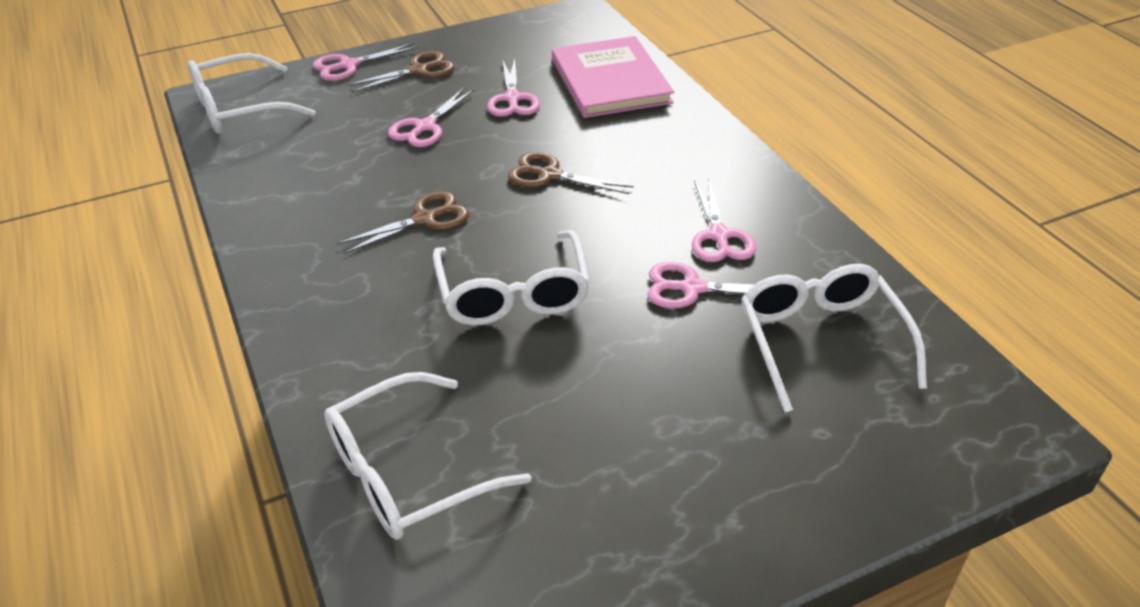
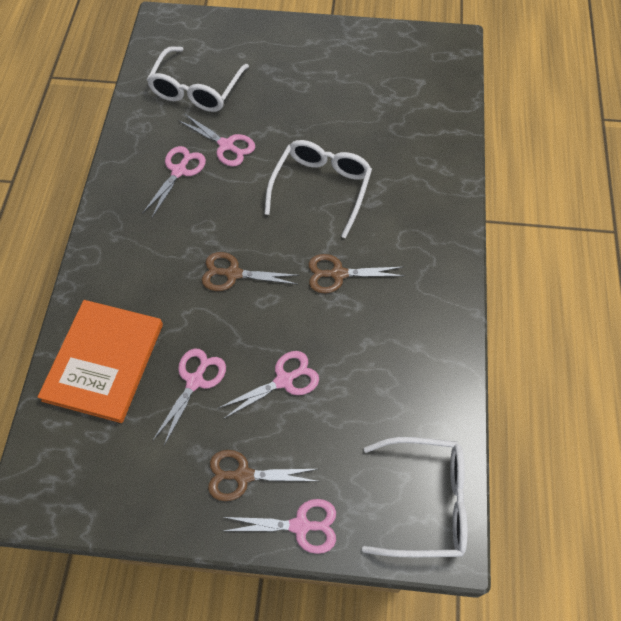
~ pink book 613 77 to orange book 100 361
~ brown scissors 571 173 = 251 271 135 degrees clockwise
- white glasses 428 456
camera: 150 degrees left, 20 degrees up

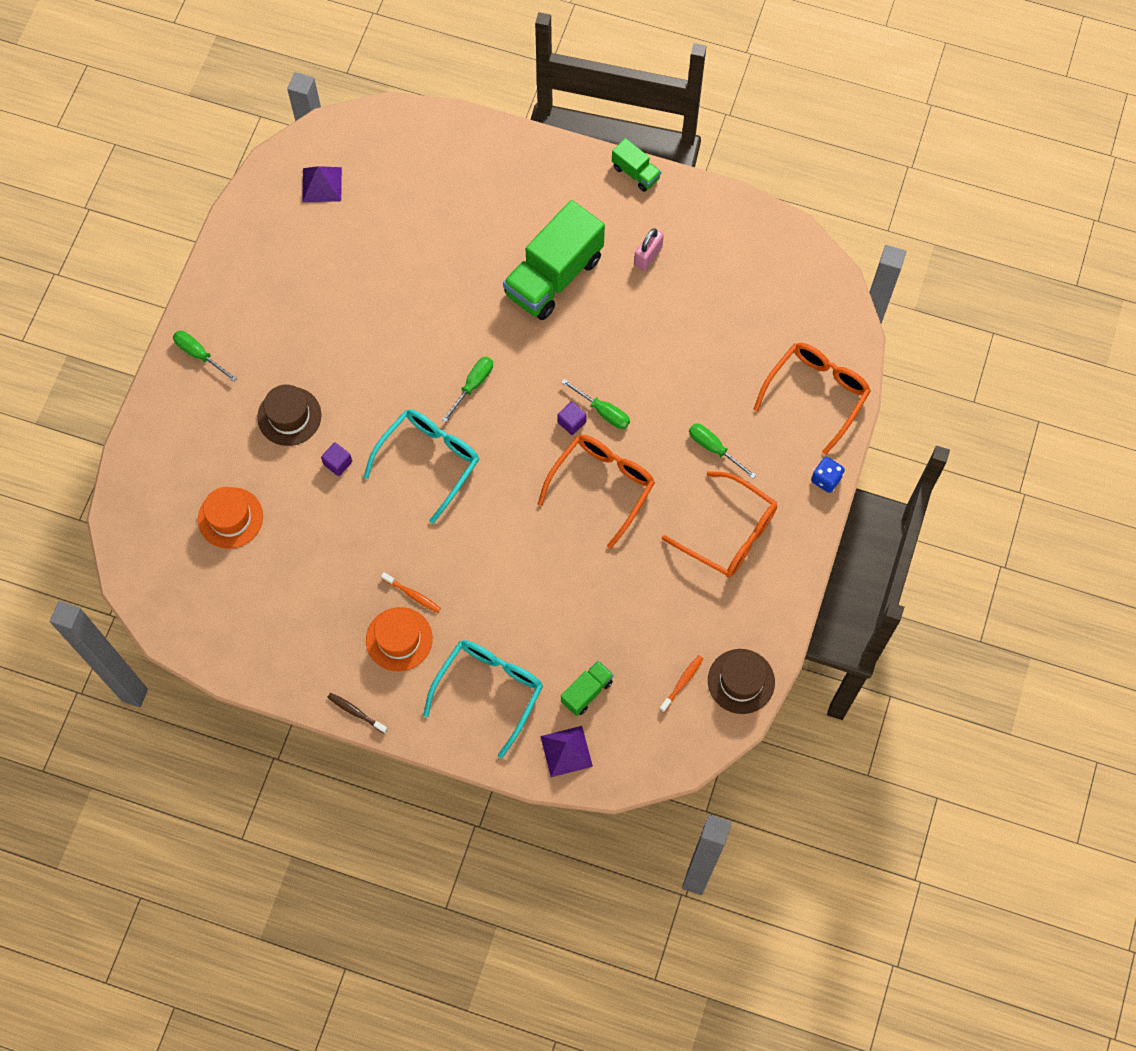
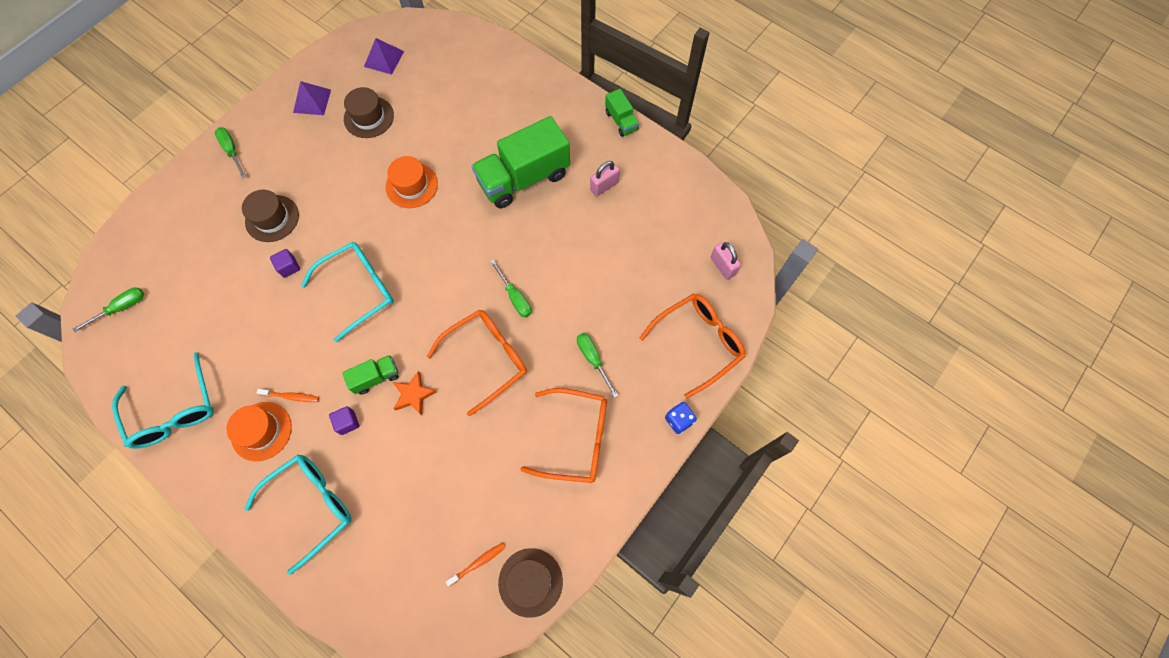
~ green screwdriver 467 389 to 108 310
+ turquoise glasses 163 400
~ orange toothbrush 411 592 = 288 395 45 degrees counterclockwise
~ purple pyramid 566 751 to 312 98
~ purple cube 572 418 to 344 420
~ green truck 587 688 to 370 375
+ brown hat 369 112
~ orange hat 230 518 to 412 182
+ orange star 415 393
~ orange glasses 719 524 = 563 435 45 degrees counterclockwise
+ pink padlock 726 261
- brown toothbrush 357 713
camera: 20 degrees right, 0 degrees up

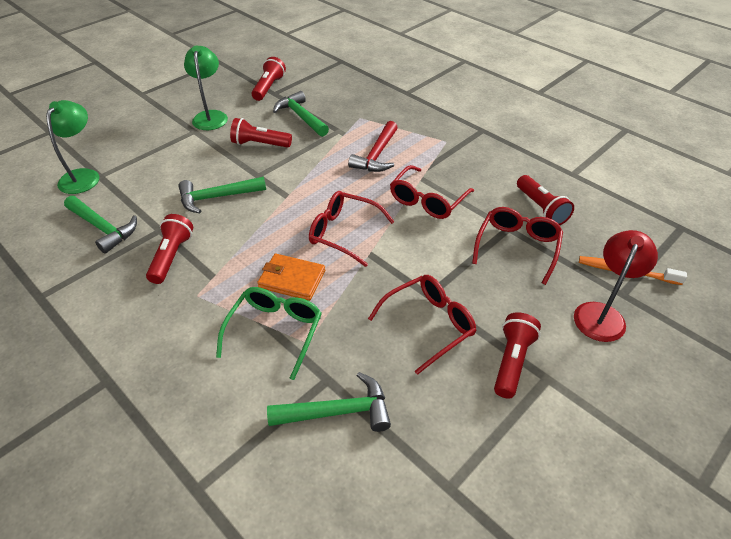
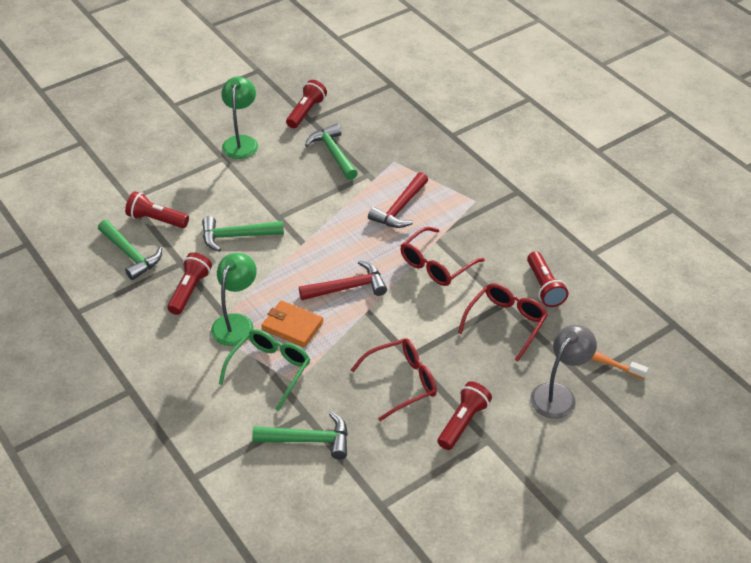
~ red flashlight 261 133 to 157 209
~ green lamp 72 147 to 234 299
~ red glasses 352 229 to red hammer 343 280
~ red lamp 616 286 to grey lamp 563 372
camera: 10 degrees right, 0 degrees up

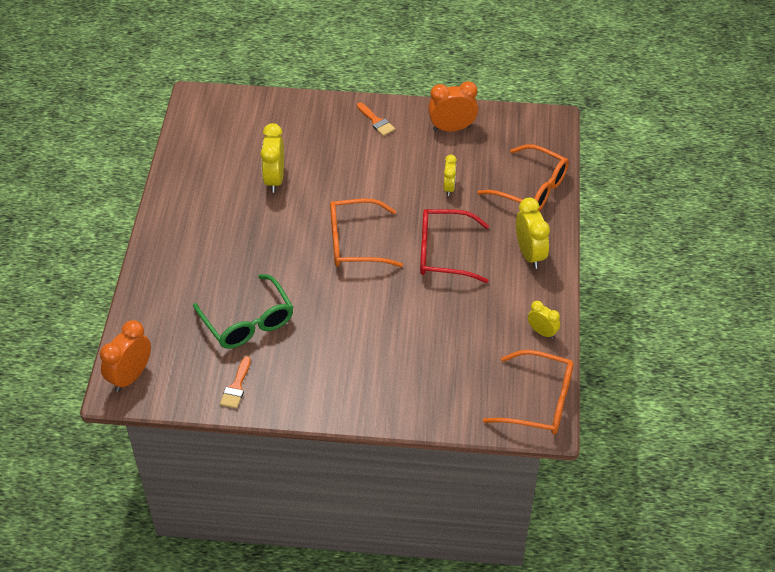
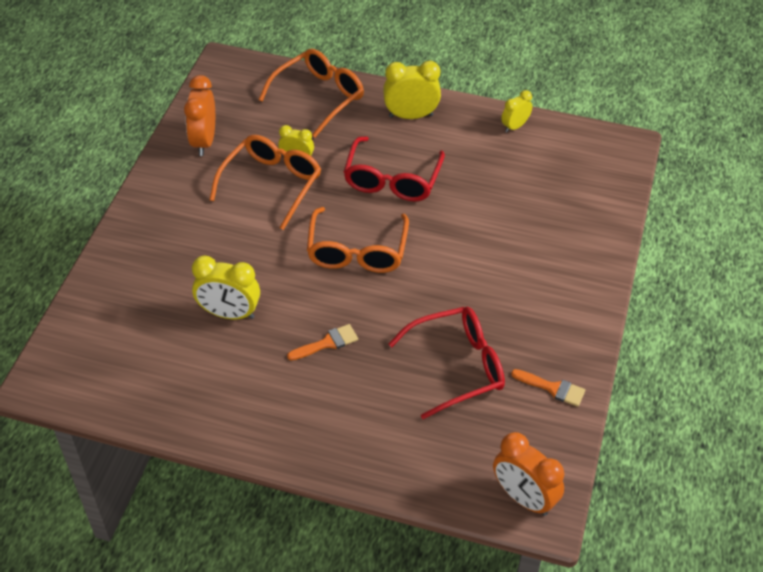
~ orange glasses 528 392 to 265 182
~ orange brush 376 119 to 322 342
~ green glasses 243 311 to red glasses 446 363
camera: 80 degrees left, 0 degrees up

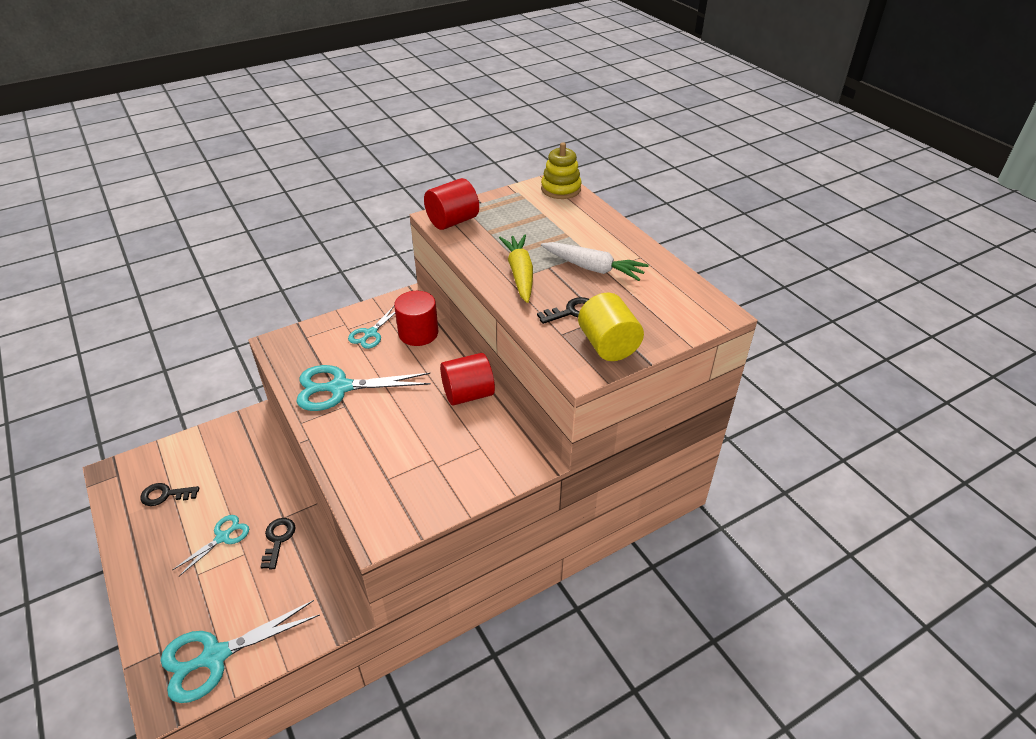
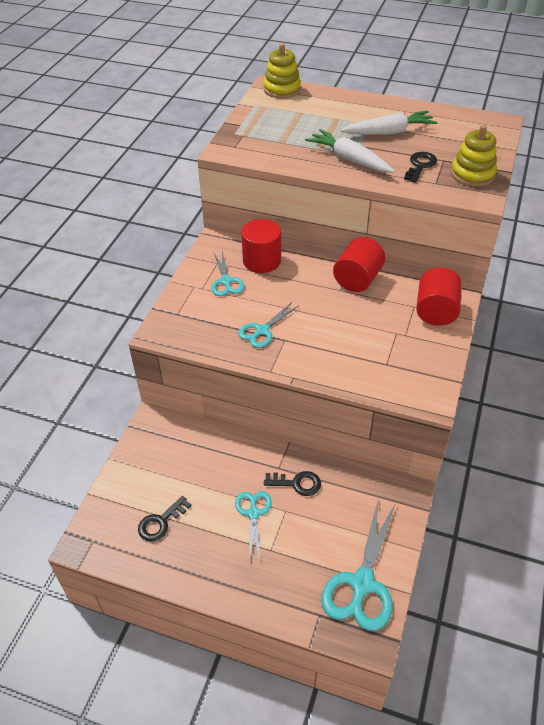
~ turquoise scissors 363 388 = 268 325 x0.57
~ black key 278 543 = 292 483 135 degrees clockwise
~ yellow carrot 516 269 to white carrot 350 151
~ red cylinder 451 204 to 439 297
~ yellow cylinder 611 327 to yellow stacking toy 474 156
camera: 40 degrees left, 5 degrees up

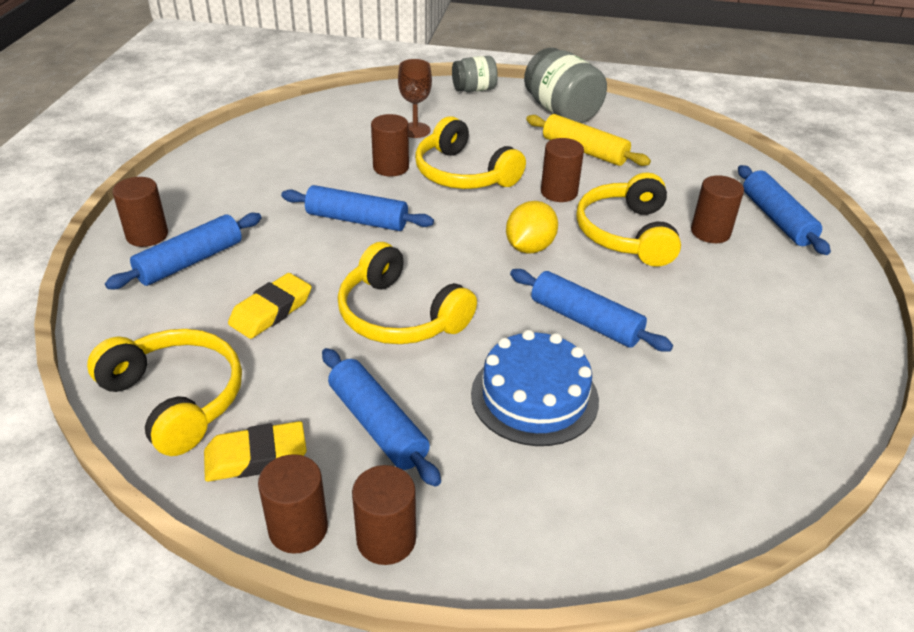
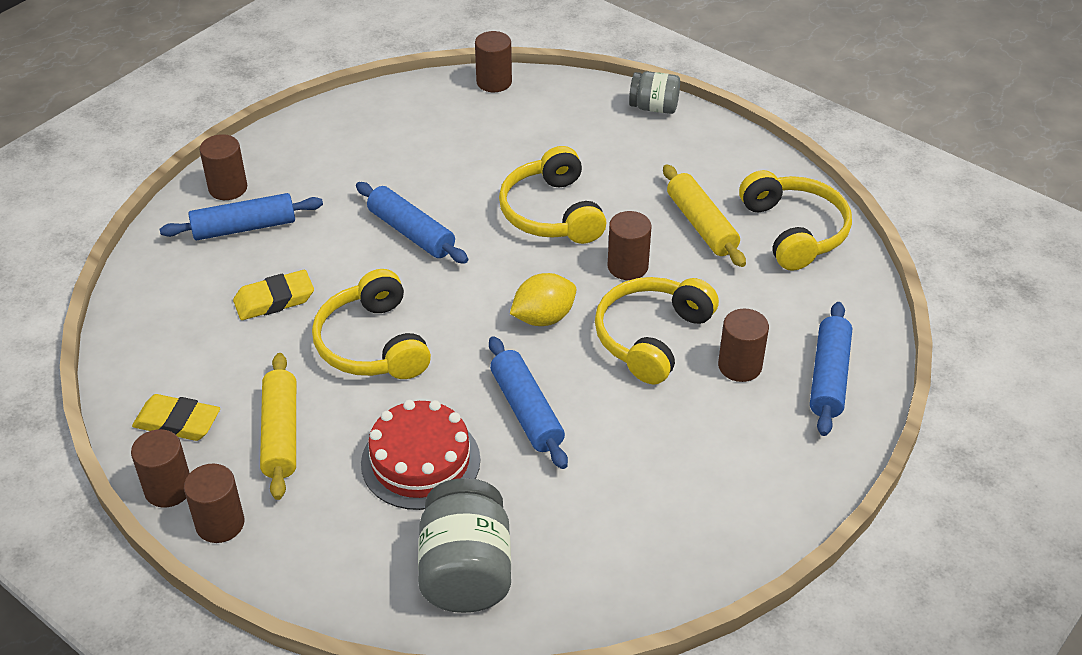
~ blue rolling pin 381 417 to yellow rolling pin 278 426
~ blue cake 535 388 to red cake 420 455
~ grey jar 565 85 to 464 545
~ brown cylinder 390 145 to 493 61
~ yellow headphones 164 392 to 795 220
- brown goblet 415 98
camera: 30 degrees right, 5 degrees up

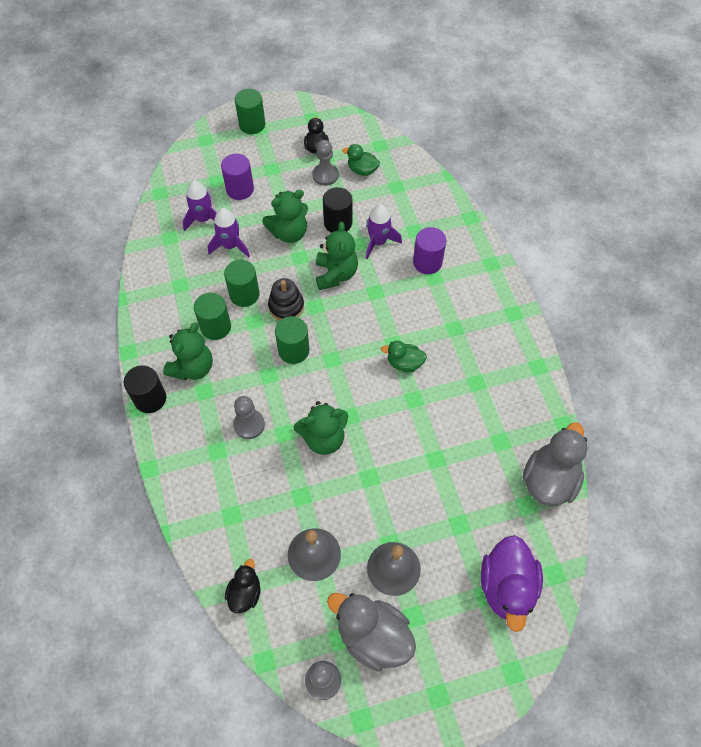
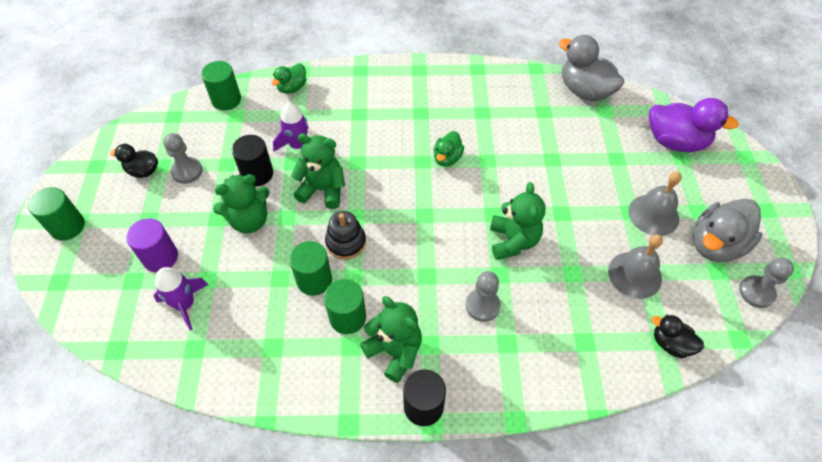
~ green cylinder 292 340 to 221 86
~ green teddy bear 285 216 = 241 203 75 degrees clockwise
~ green duck 361 160 to 288 78
- purple rocket 229 233
- purple cylinder 429 250
camera: 75 degrees left, 5 degrees down

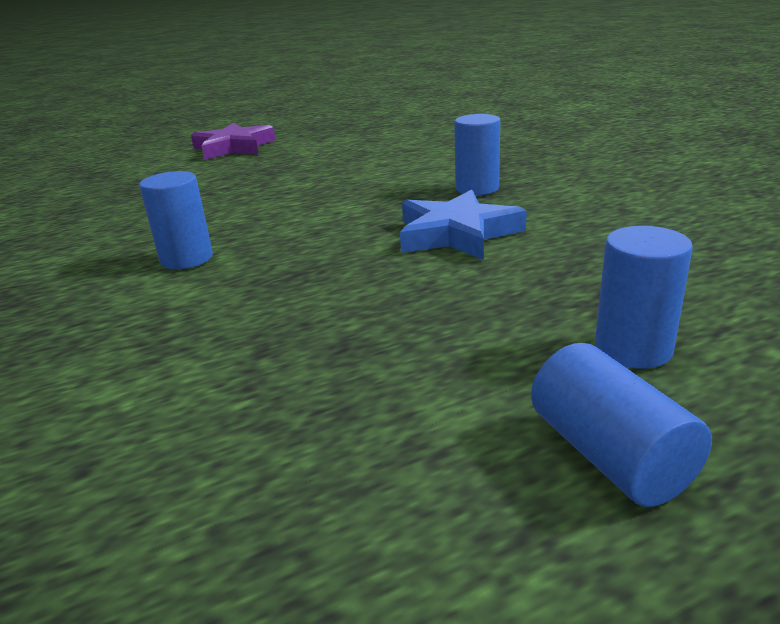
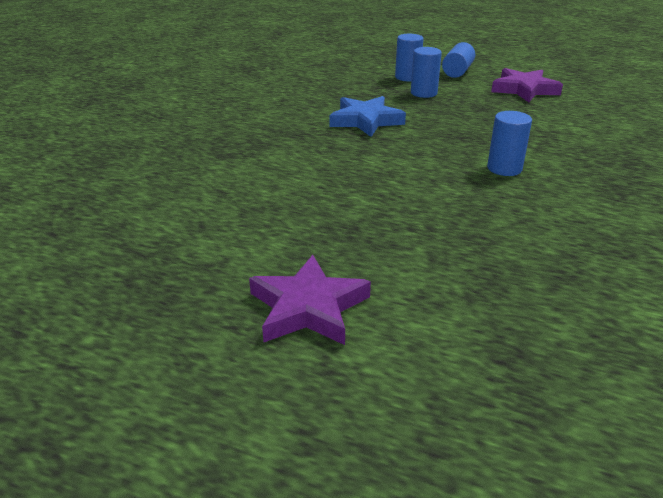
~ blue cylinder 477 154 to 426 72
+ purple star 527 85
camera: 135 degrees left, 5 degrees up

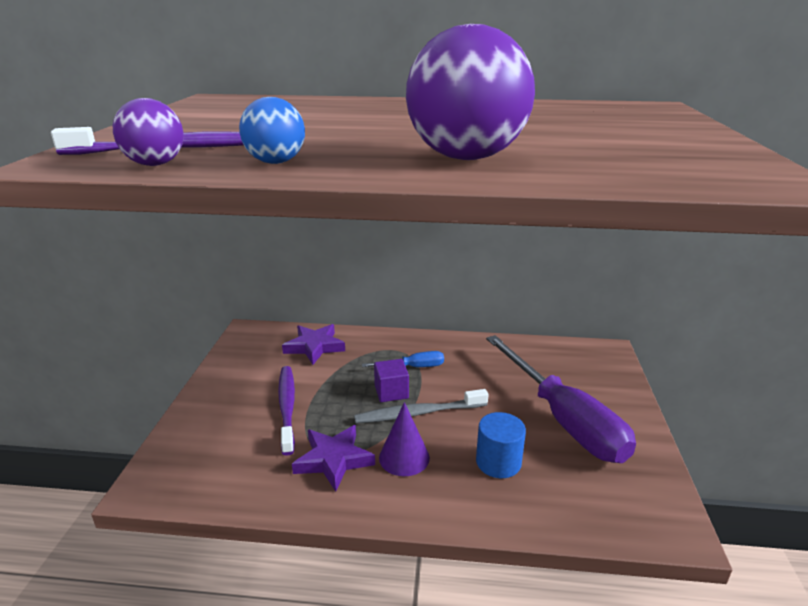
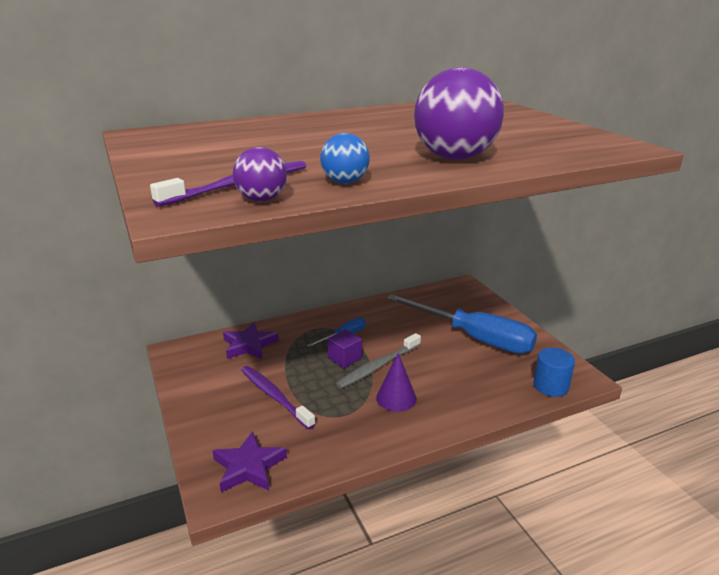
~ purple star 333 458 to 250 461
~ purple screwdriver 561 399 to blue screwdriver 462 324
~ blue cylinder 501 445 to 554 372
camera: 30 degrees left, 0 degrees up

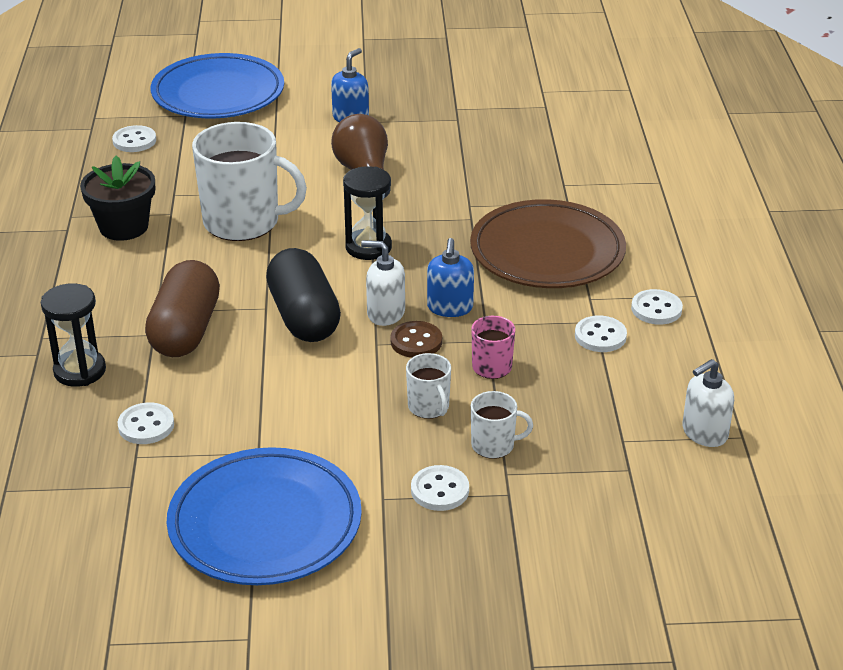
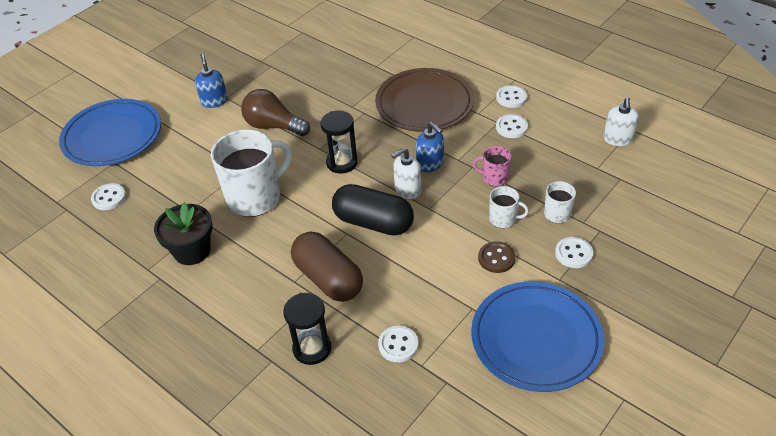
~ brown button 416 339 to 497 257
camera: 45 degrees left, 10 degrees up

